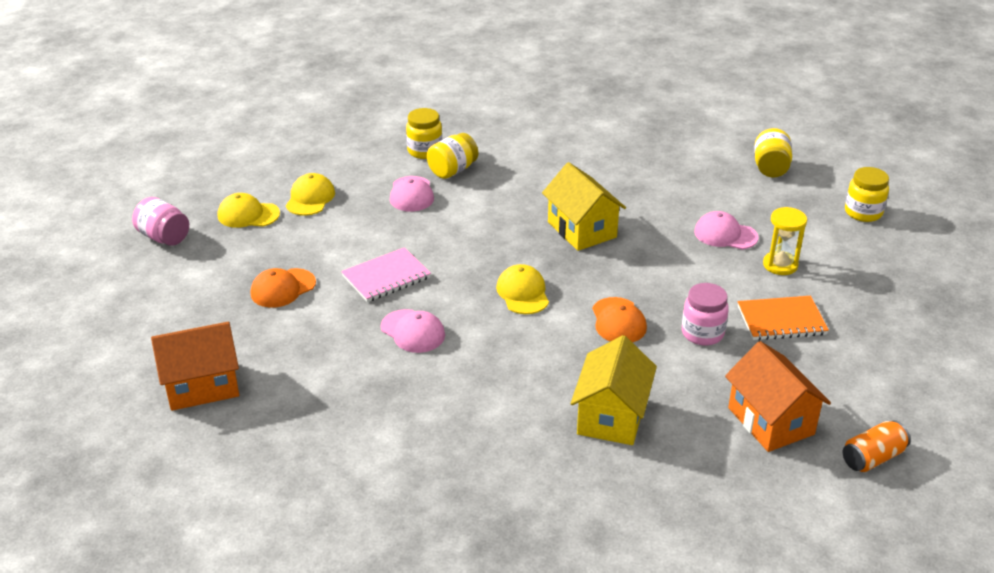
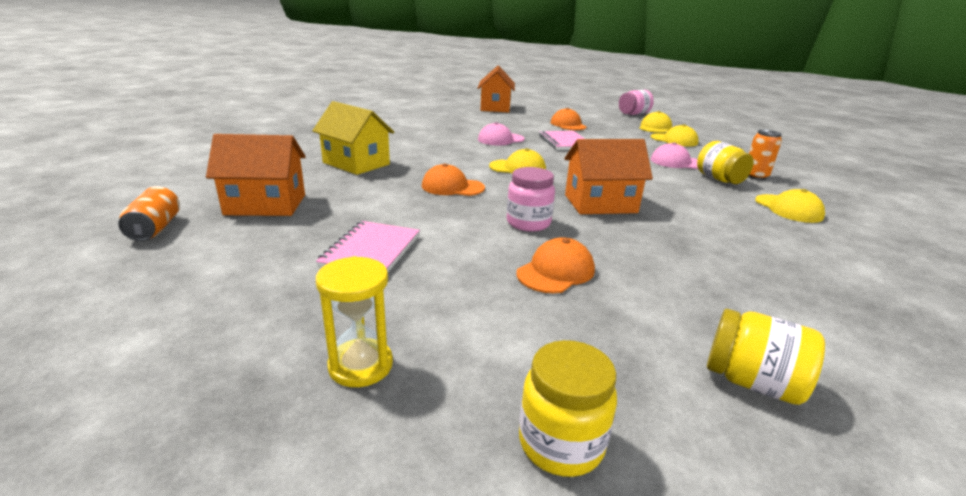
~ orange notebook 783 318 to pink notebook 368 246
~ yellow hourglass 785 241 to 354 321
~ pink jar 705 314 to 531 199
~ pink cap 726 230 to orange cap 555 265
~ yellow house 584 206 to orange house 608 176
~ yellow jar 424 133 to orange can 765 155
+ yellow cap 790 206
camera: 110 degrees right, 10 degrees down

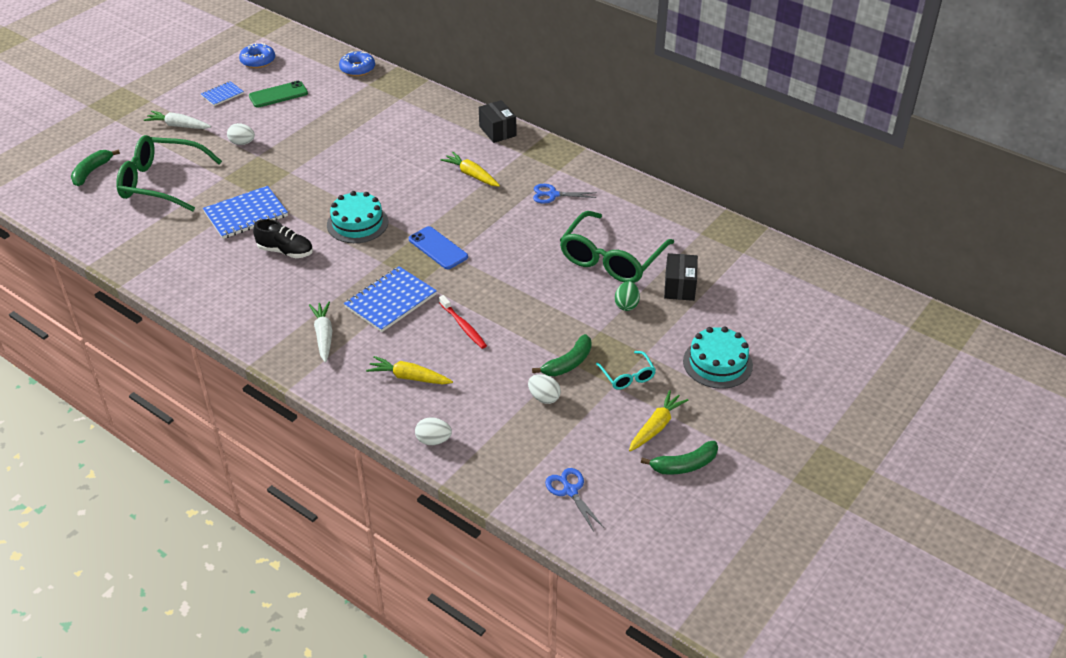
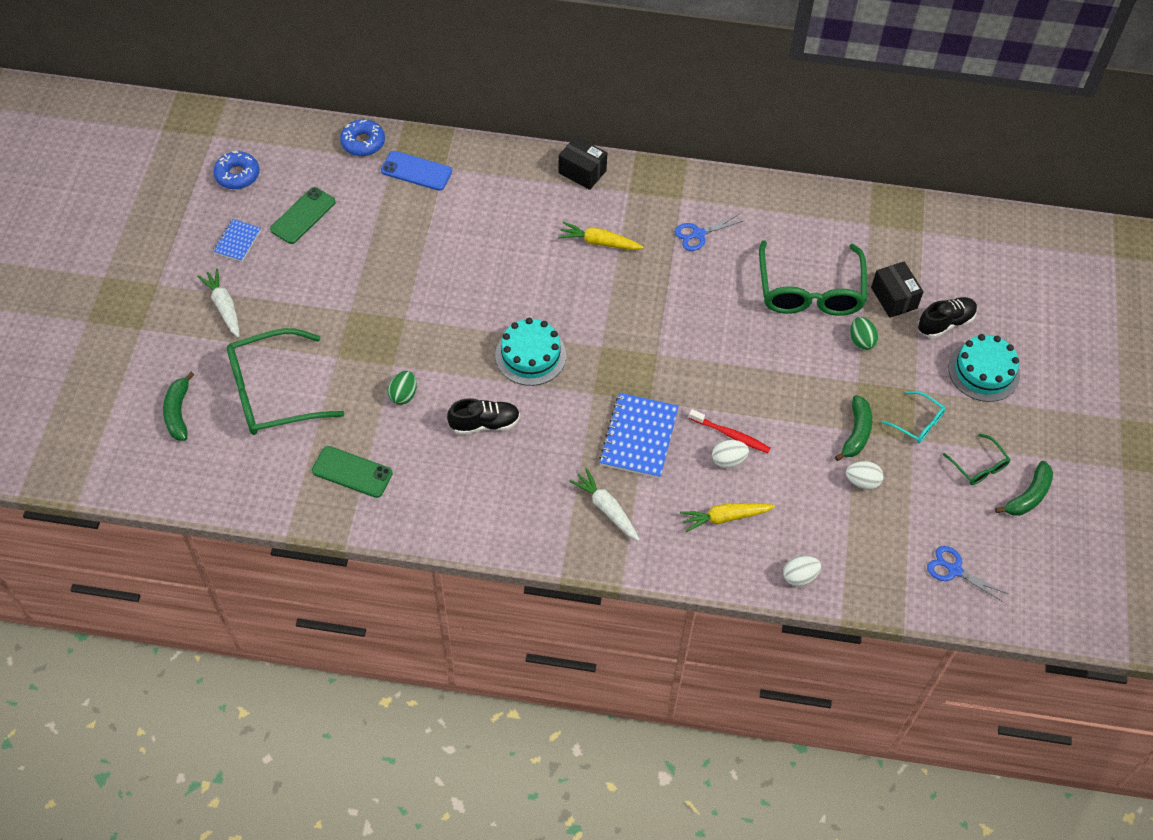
~ white carrot 177 120 = 218 303 75 degrees clockwise
+ green phone 352 472
~ blue phone 438 247 to 416 171
~ blue notebook 245 212 to green egg 402 388
~ white egg 241 134 to 730 454
+ black shoe 947 317
~ yellow carrot 659 421 to green glasses 977 459
camera: 30 degrees left, 15 degrees up

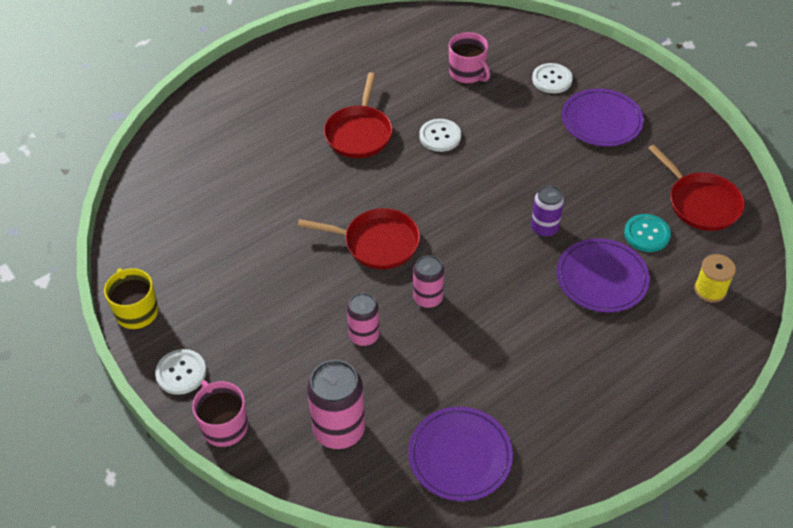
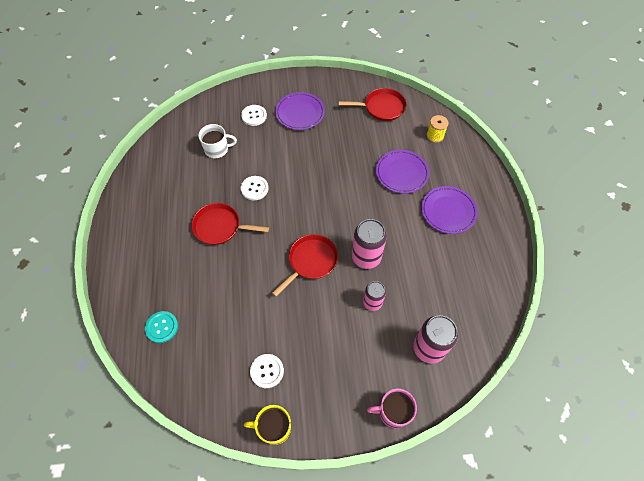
~ turquoise button 647 233 to 161 327
~ red pan 358 115 = 230 224 150 degrees clockwise
~ pink mug 469 58 to white mug 217 141
~ white button 180 372 to 267 371
~ pink can 428 281 = 369 244 x1.61
~ purple plate 460 454 to 449 210
- purple can 547 211
camera: 60 degrees left, 10 degrees up

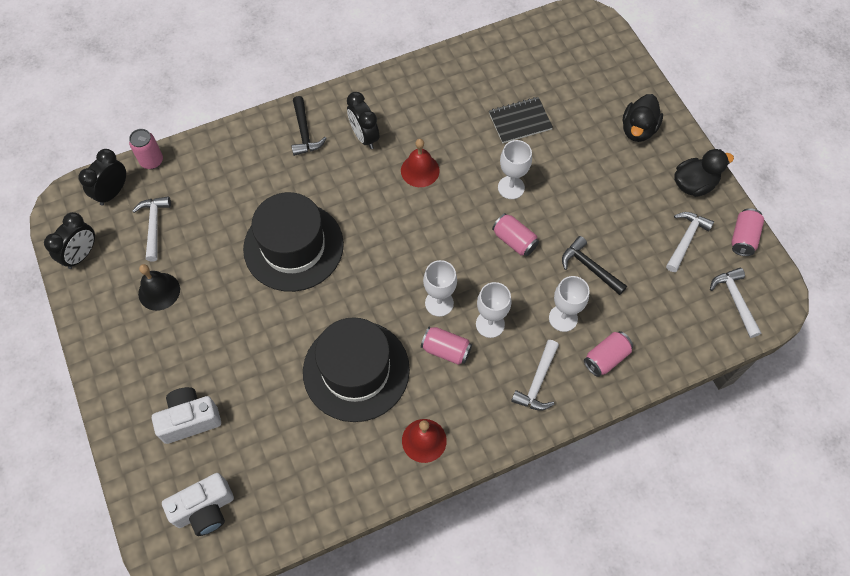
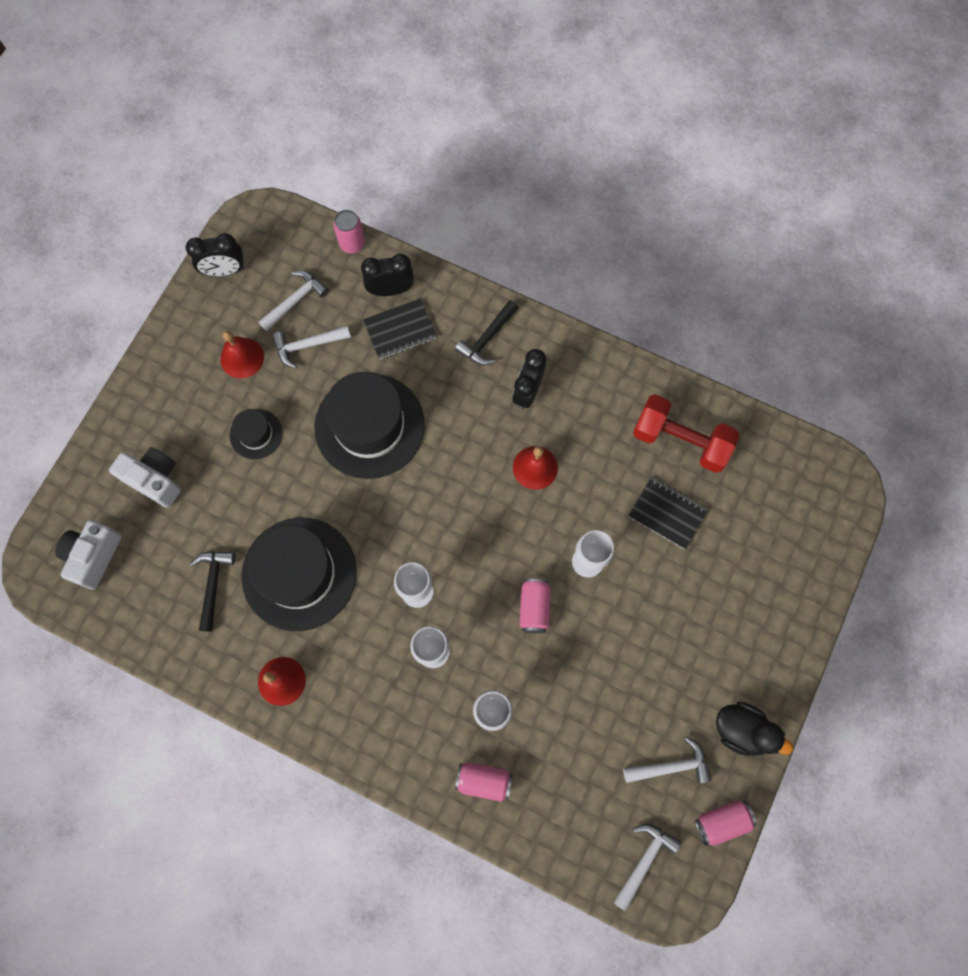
~ white camera 198 504 = 88 555 90 degrees clockwise
~ black hammer 594 265 to 212 591
~ black bell 159 287 to red bell 242 355
+ black hat 256 434
~ white hammer 535 375 to 311 347
~ black clock 102 177 to 387 275
+ black notebook 399 329
+ red dumbbell 686 433
- pink can 446 346
- black duck 642 118
camera: 50 degrees right, 10 degrees up

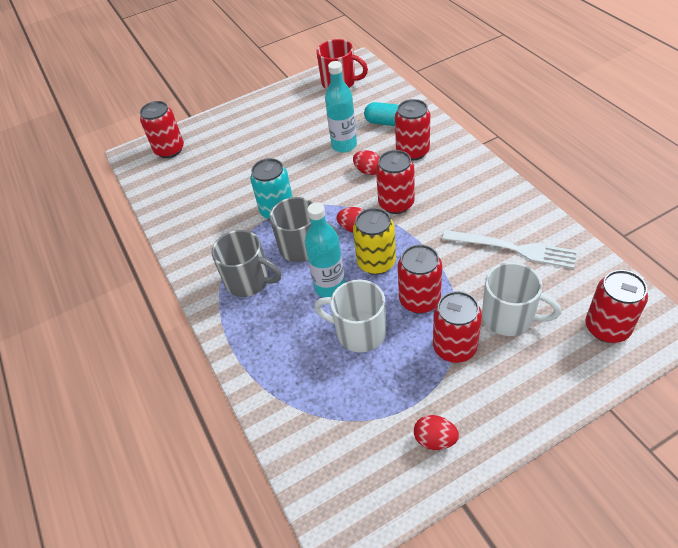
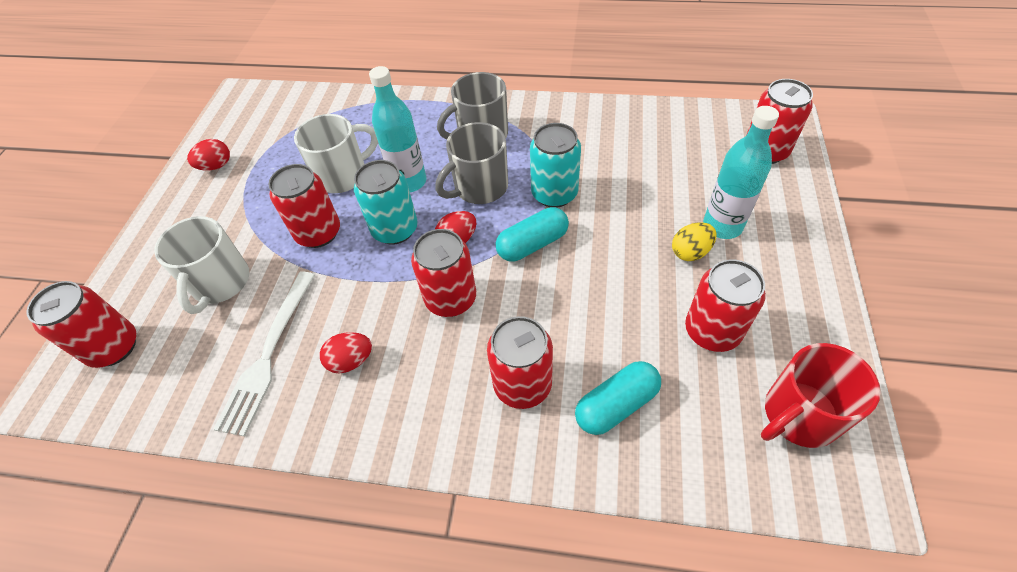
~ white mug 521 299 = 201 265 60 degrees counterclockwise
~ white fork 509 249 = 264 354 45 degrees counterclockwise
~ red egg 366 162 to 346 353
~ yellow can 374 241 to turquoise can 386 202
+ turquoise capsule 532 234
+ yellow egg 694 241
~ red can 457 327 to 725 305
~ turquoise bottle 341 107 to 741 172
camera: 125 degrees right, 5 degrees up

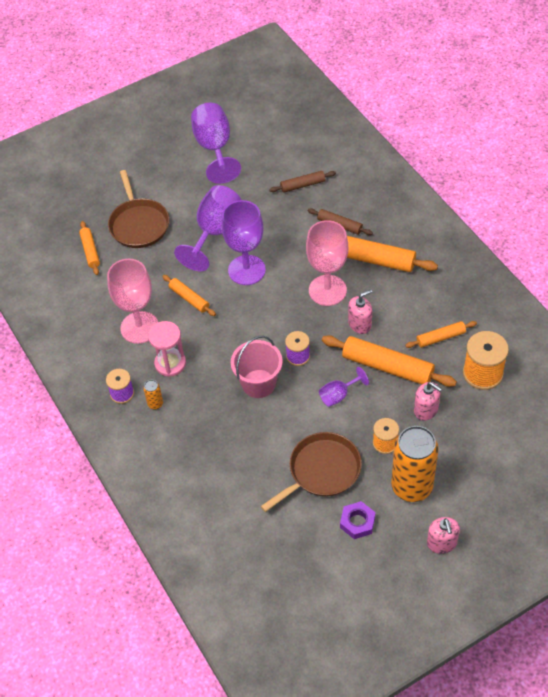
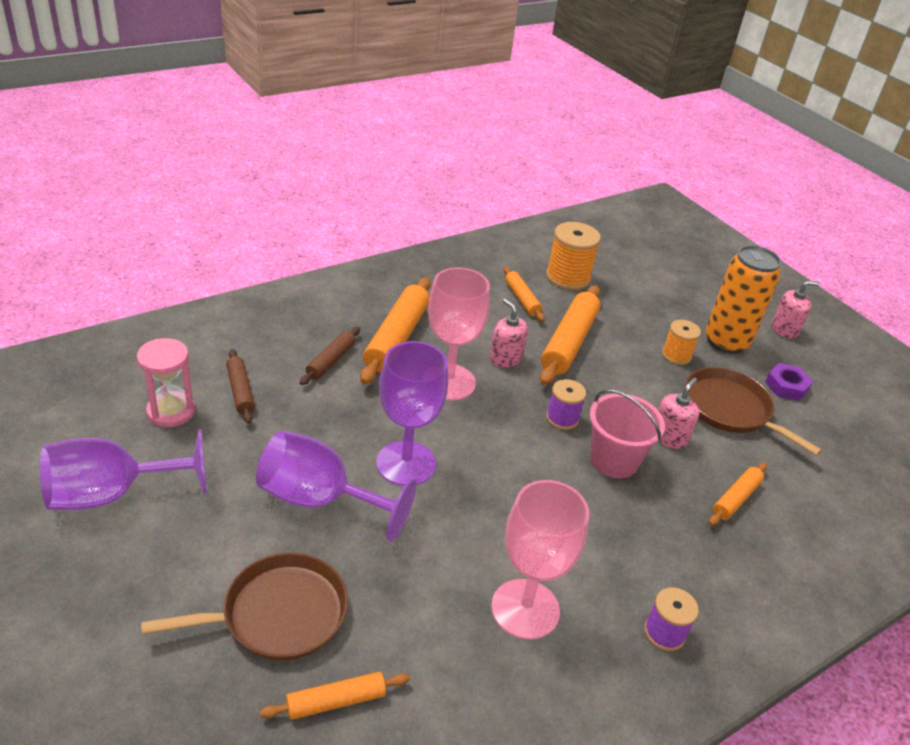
~ pink hourglass 167 349 to 166 382
~ pink soap dispenser 428 401 to 678 413
~ orange rolling pin 189 295 to 738 494
- orange can 153 394
- purple goblet 344 387
camera: 100 degrees left, 15 degrees down

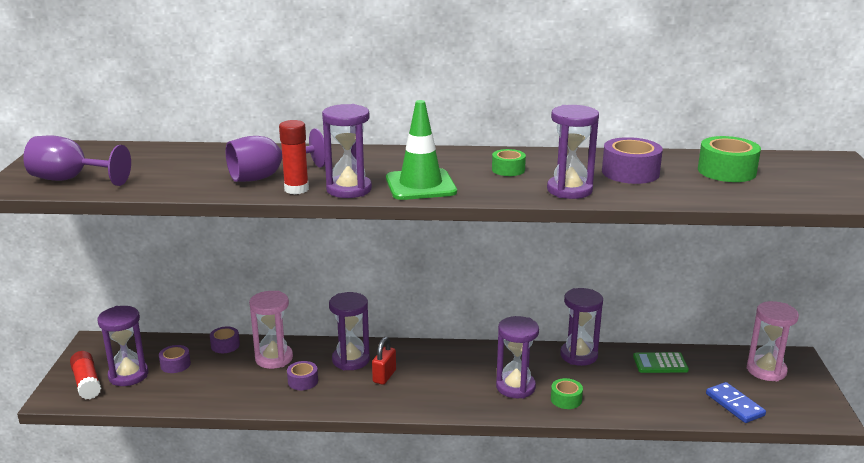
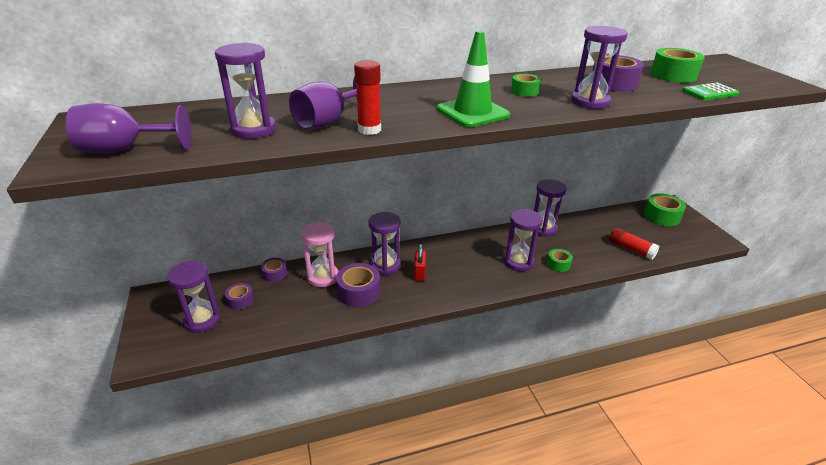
~ purple hourglass 347 151 to 245 91
~ purple tape 302 375 = 358 285 x1.70
~ red glue stick 85 375 to 634 244
~ pink hourglass 773 341 to green tape 665 209
~ green calculator 661 362 to 710 91
- blue domino 736 402
camera: 20 degrees left, 10 degrees up

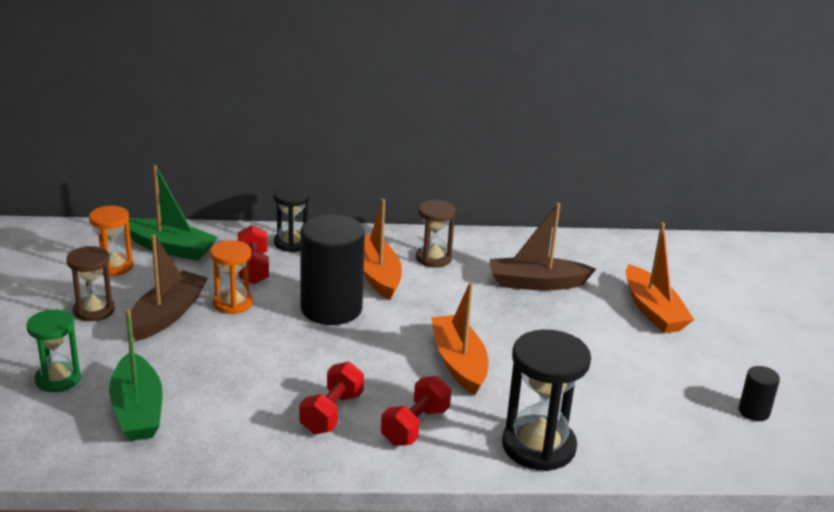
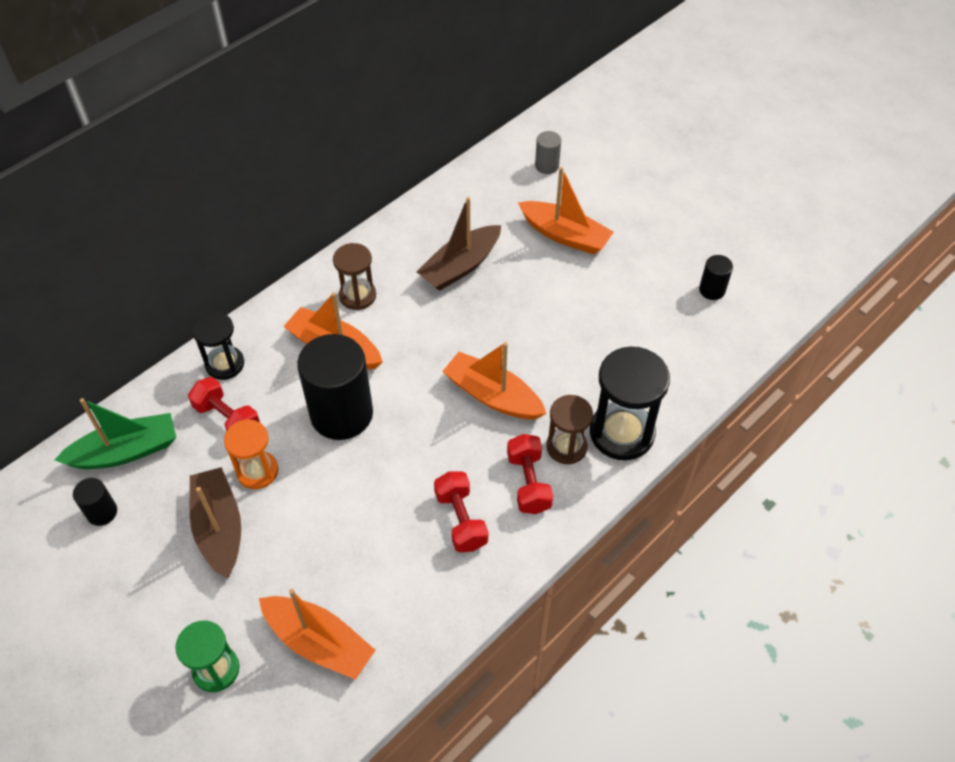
~ orange hourglass 111 241 to black cylinder 95 502
~ green boat 136 375 to orange boat 317 634
+ grey cylinder 548 152
~ brown hourglass 90 283 to 570 429
camera: 40 degrees left, 25 degrees up

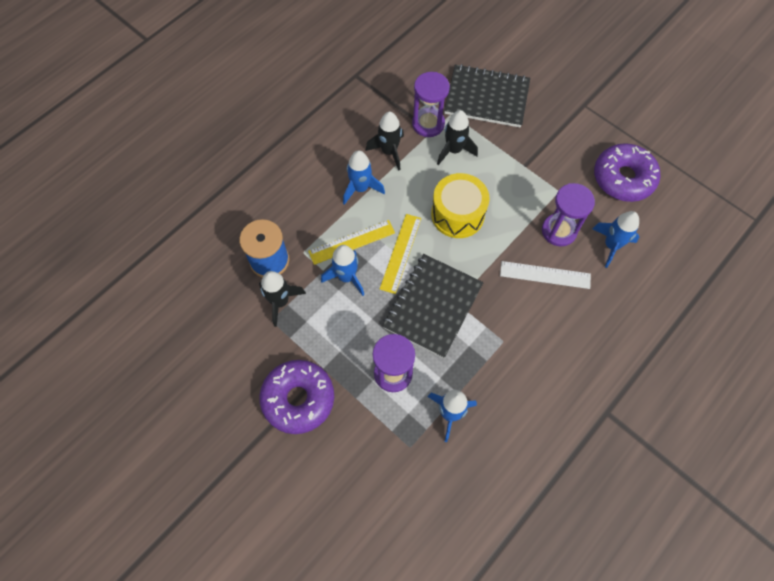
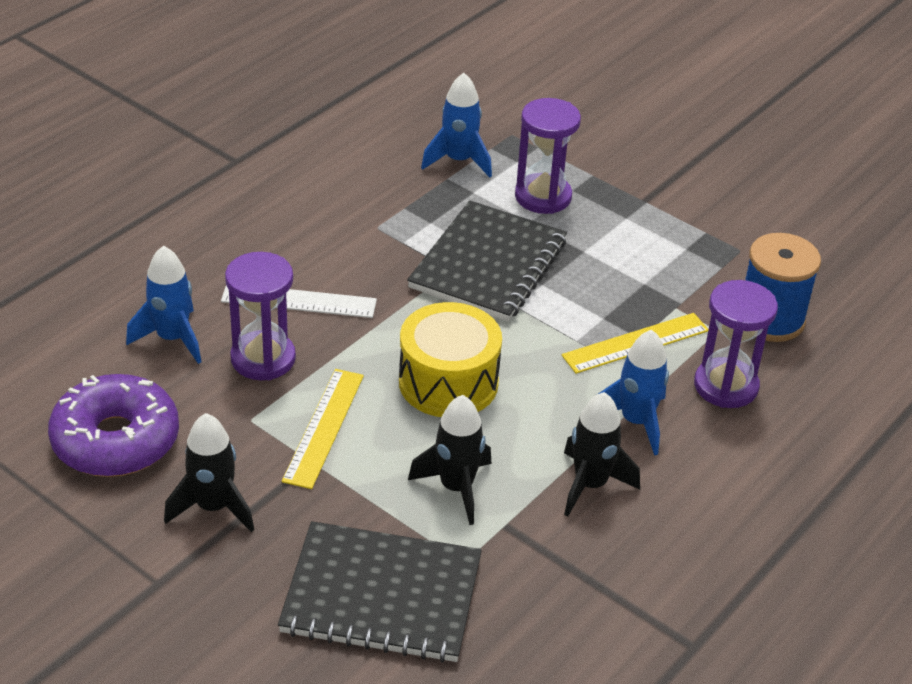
~ black rocket 282 299 to 209 472
~ yellow ruler 400 254 to 323 429
~ purple hourglass 431 104 to 736 344
- purple donut 297 397
- blue rocket 342 270
camera: 175 degrees right, 25 degrees down

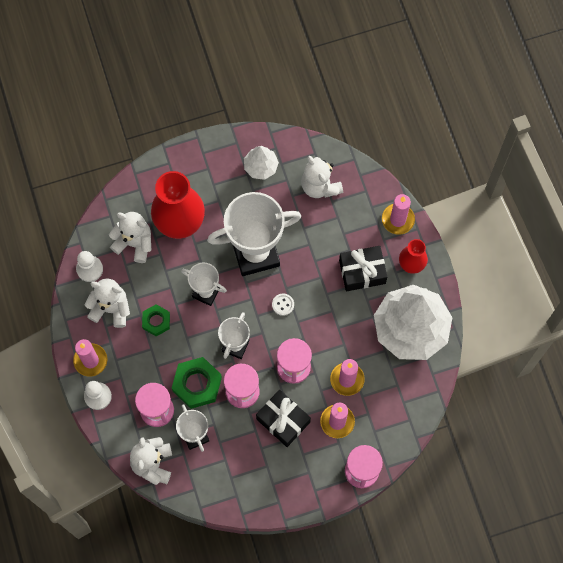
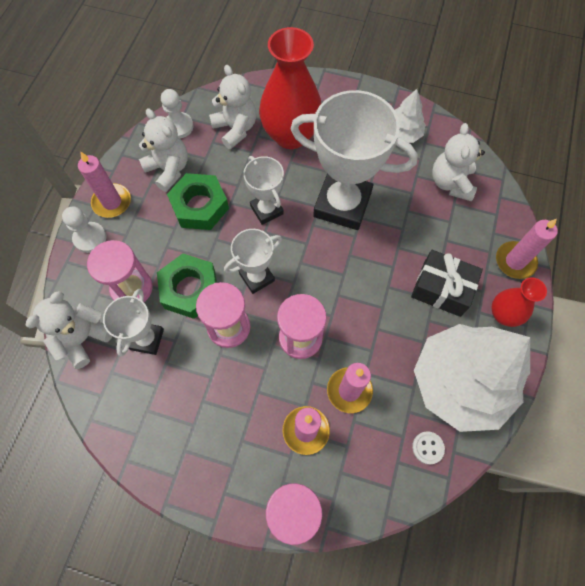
~ green nut 156 320 = 198 201 x1.63
~ white button 283 304 to 428 448
- black gift 283 418
camera: 35 degrees right, 5 degrees down

